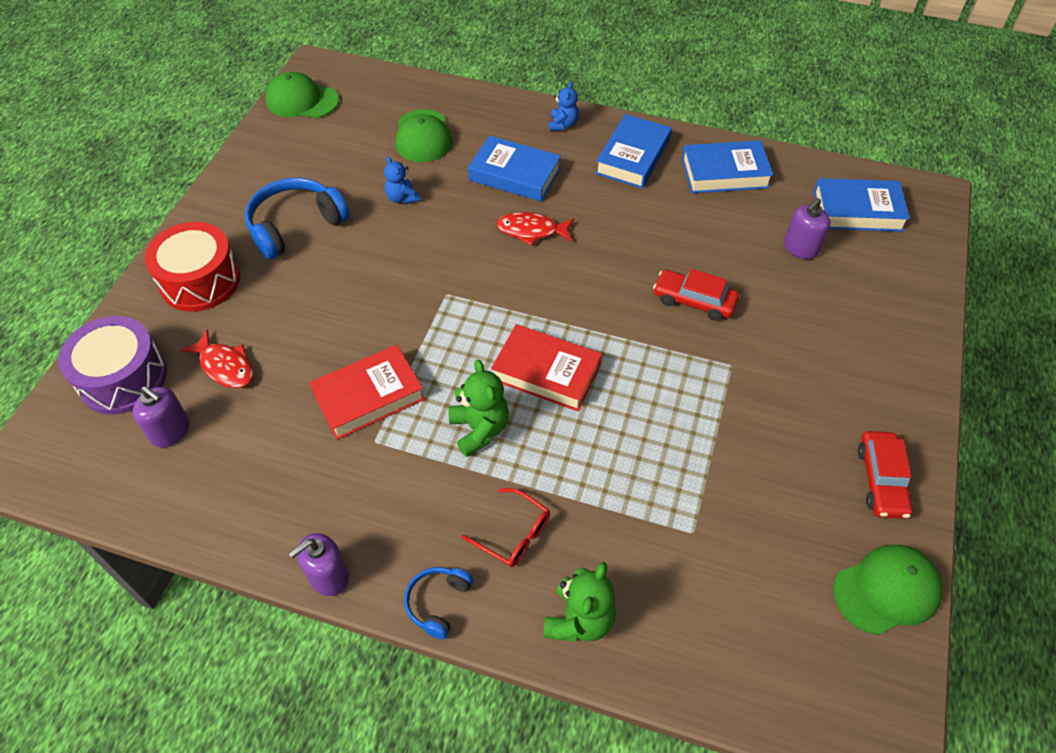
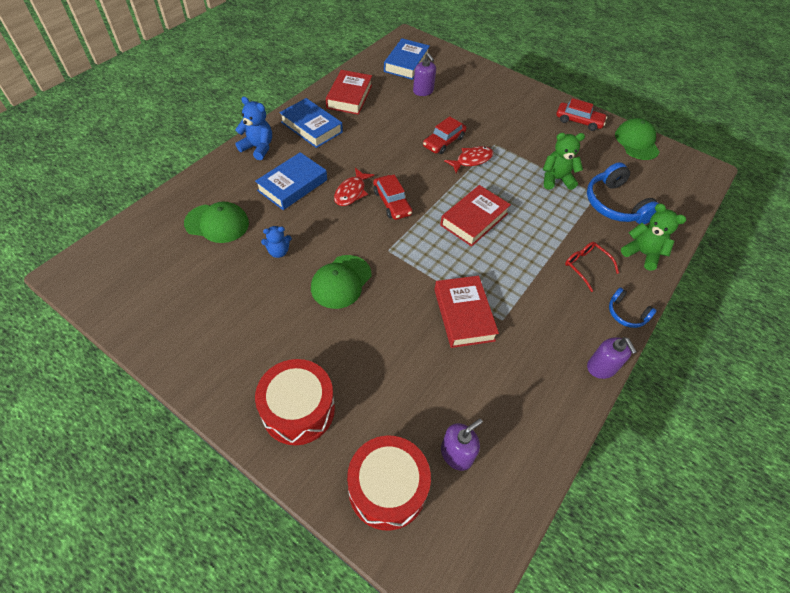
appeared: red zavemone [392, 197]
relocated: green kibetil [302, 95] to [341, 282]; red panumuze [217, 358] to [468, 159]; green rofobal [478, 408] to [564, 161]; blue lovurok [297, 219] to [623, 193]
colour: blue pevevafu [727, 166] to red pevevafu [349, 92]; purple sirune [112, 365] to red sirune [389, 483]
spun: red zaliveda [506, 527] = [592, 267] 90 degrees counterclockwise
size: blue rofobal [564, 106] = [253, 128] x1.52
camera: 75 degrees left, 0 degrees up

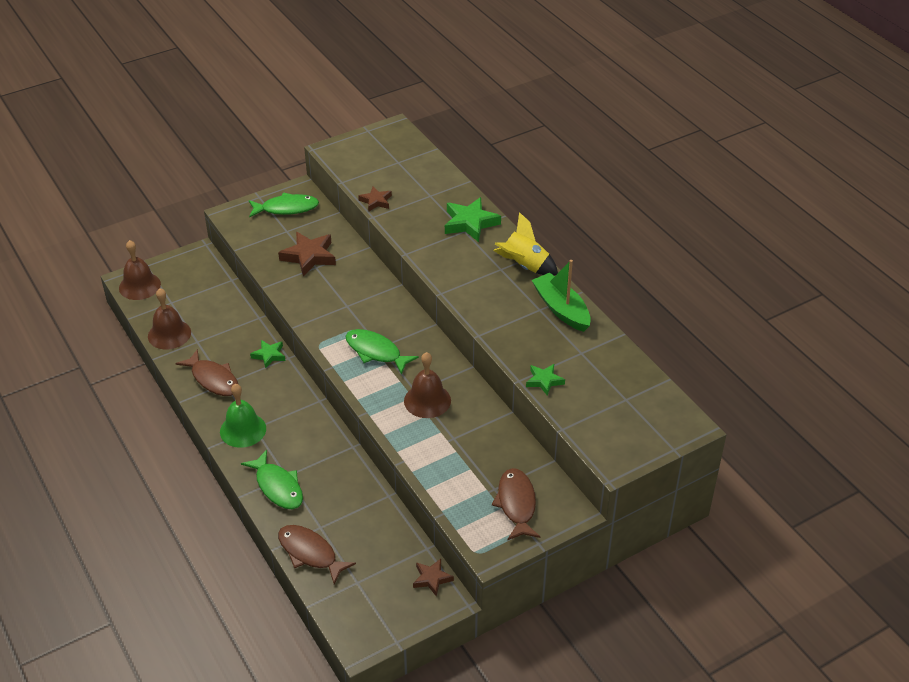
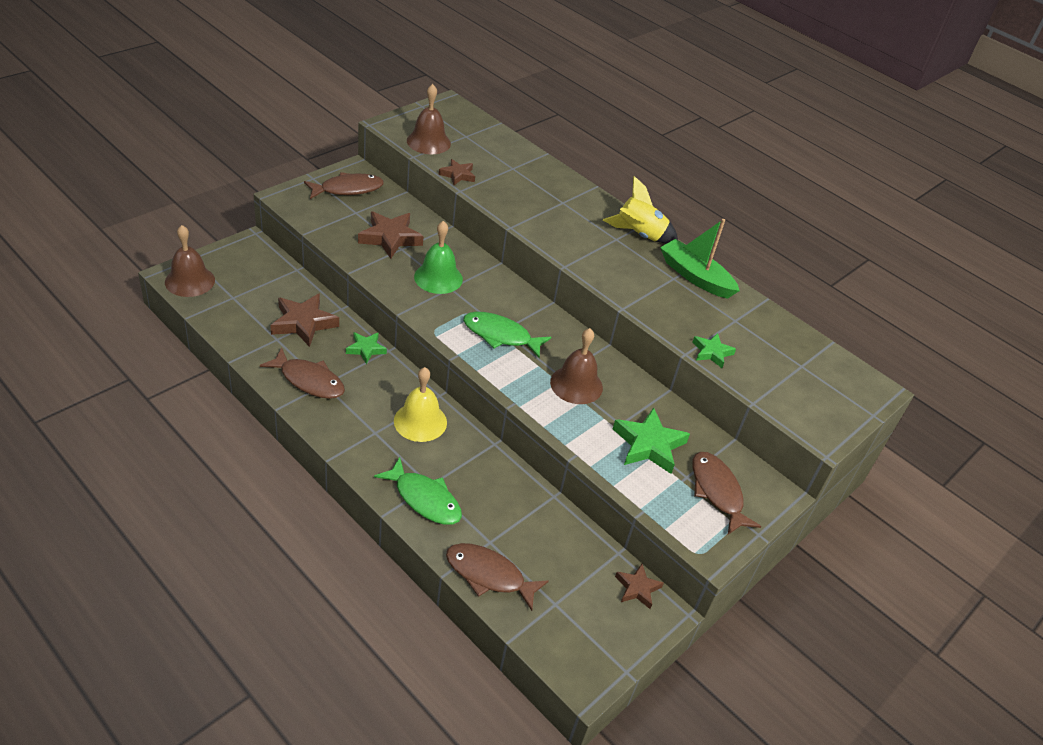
appeared: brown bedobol [304, 320]; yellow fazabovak [420, 404]
relocated: brown fazabovak [169, 319] to [429, 119]; green fazabovak [243, 416] to [438, 257]; green bedobol [473, 219] to [651, 440]
colour: green panumuze [284, 205] to brown panumuze [344, 185]
camera: 20 degrees left, 0 degrees up

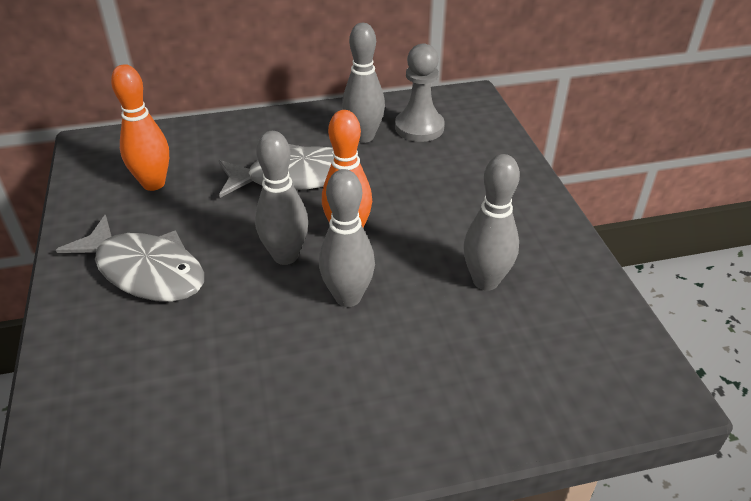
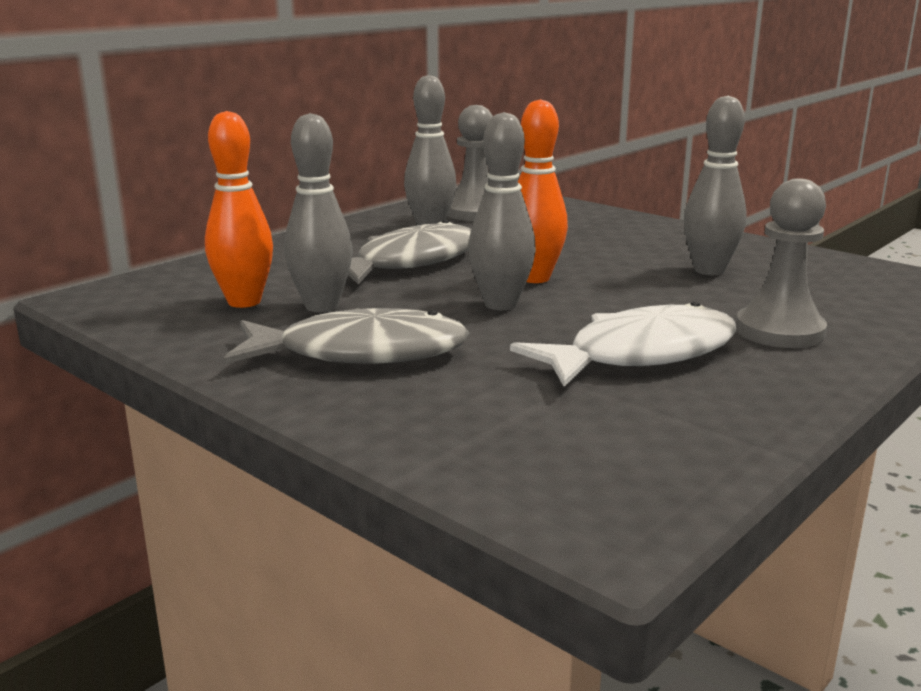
appeared: white panumuze [623, 344]; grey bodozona [781, 263]
relocated: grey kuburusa [347, 238] to [318, 212]
camera: 35 degrees left, 20 degrees down

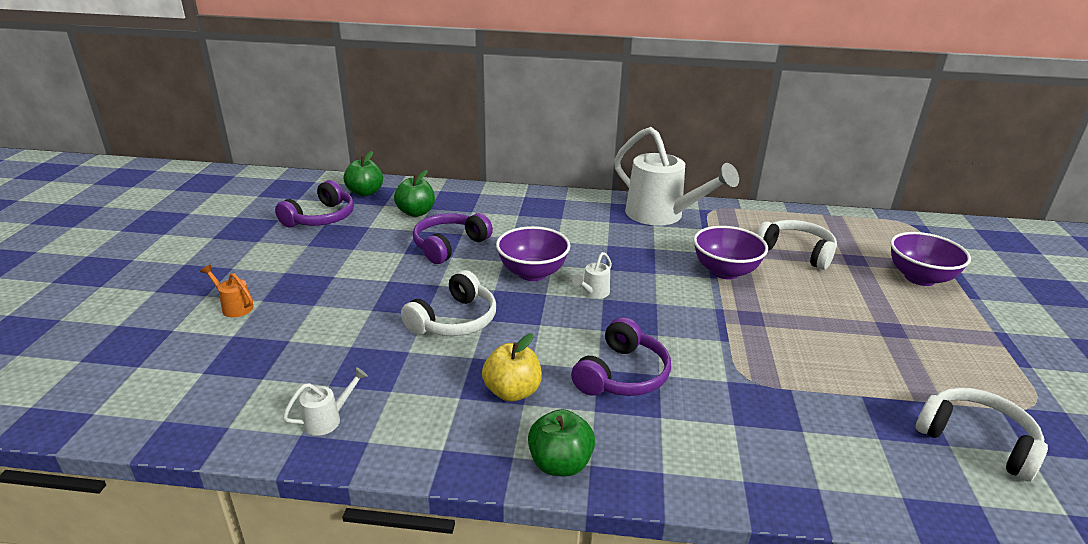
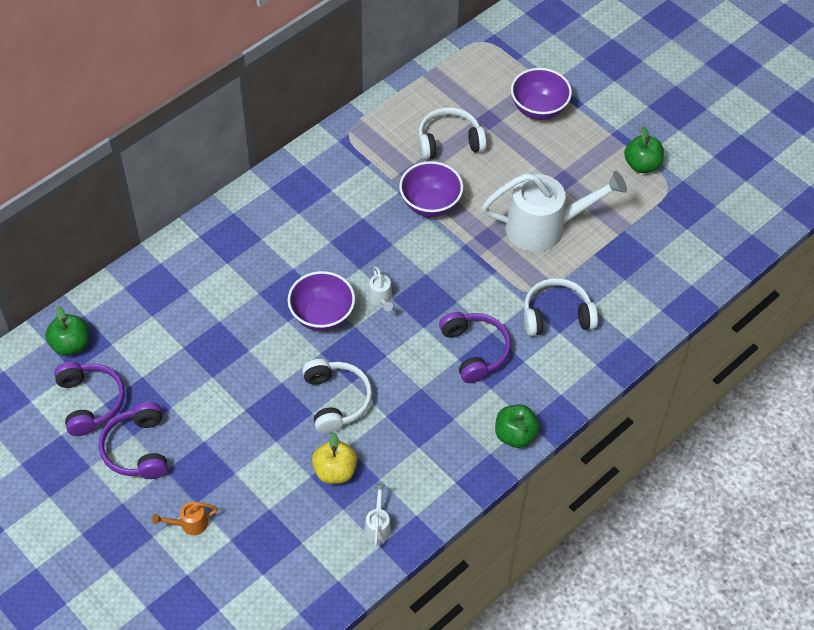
relocated: purple lovurok [453, 238] to [133, 440]; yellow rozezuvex [512, 367] to [334, 458]; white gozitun [676, 176] to [554, 211]; white lovurok [982, 434] to [561, 307]; green rozezuvex [414, 193] to [644, 149]
camera: 50 degrees left, 25 degrees up

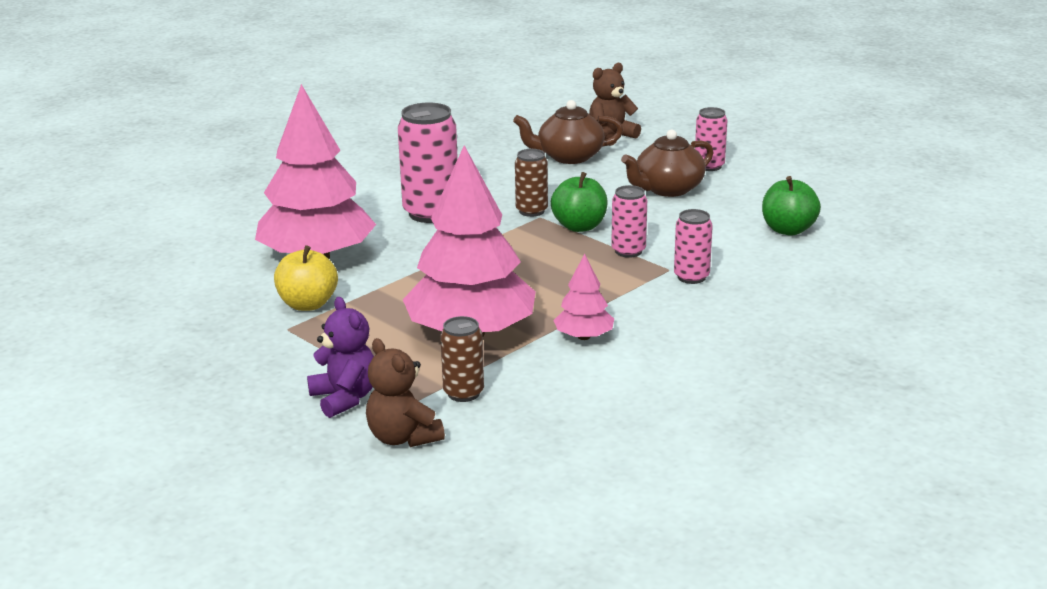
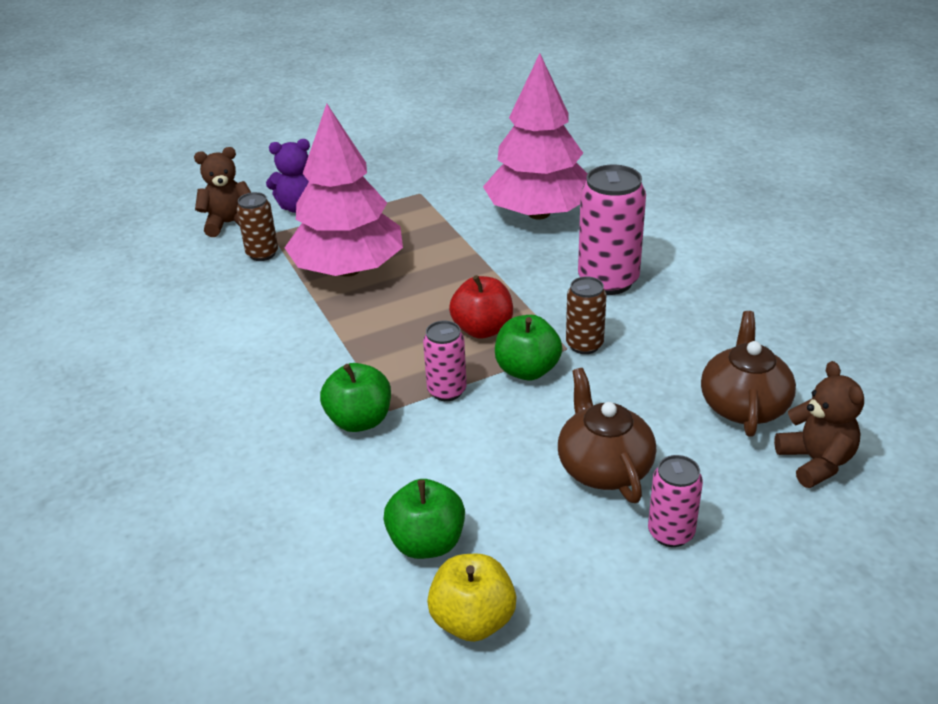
missing: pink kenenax [583, 297]
appeared: red rozezuvex [481, 307]
relocated: yellow rozezuvex [306, 278] to [471, 598]
exchanged: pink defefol [693, 246] to green rozezuvex [355, 397]
camera: 110 degrees right, 10 degrees up

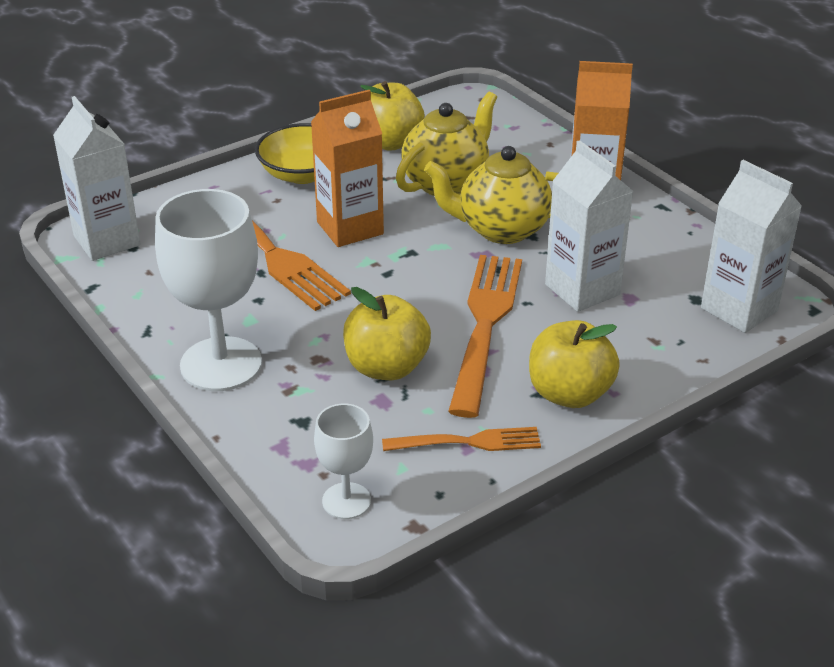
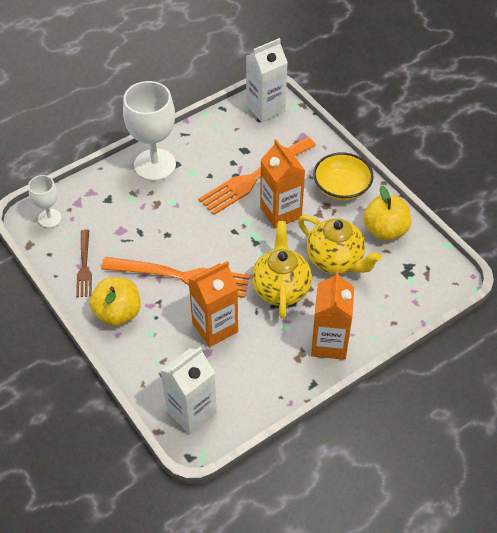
missing: yellow rozezuvex [387, 333]
colour: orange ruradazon [461, 439] to brown ruradazon [84, 263]; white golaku [589, 226] to orange golaku [213, 304]
camera: 90 degrees right, 15 degrees up

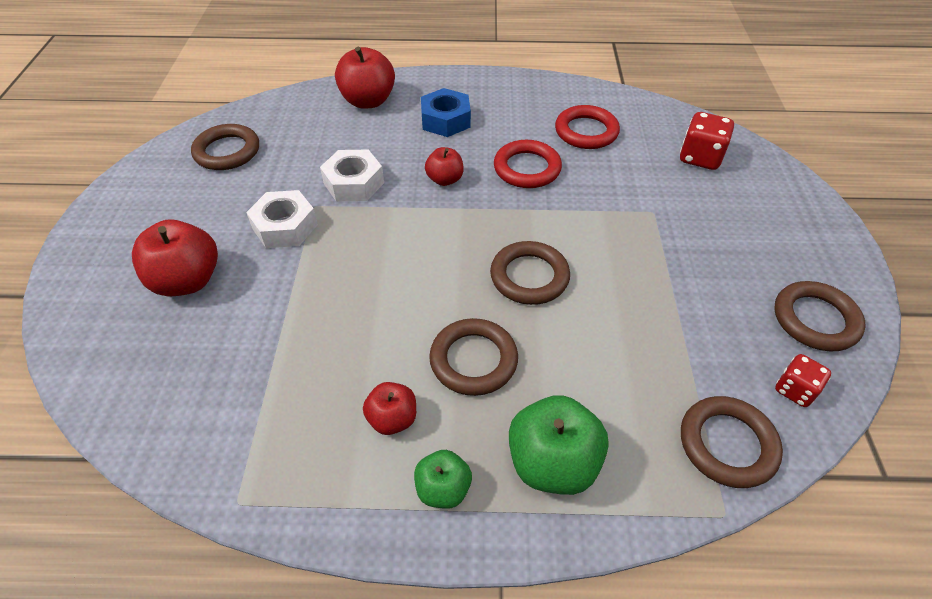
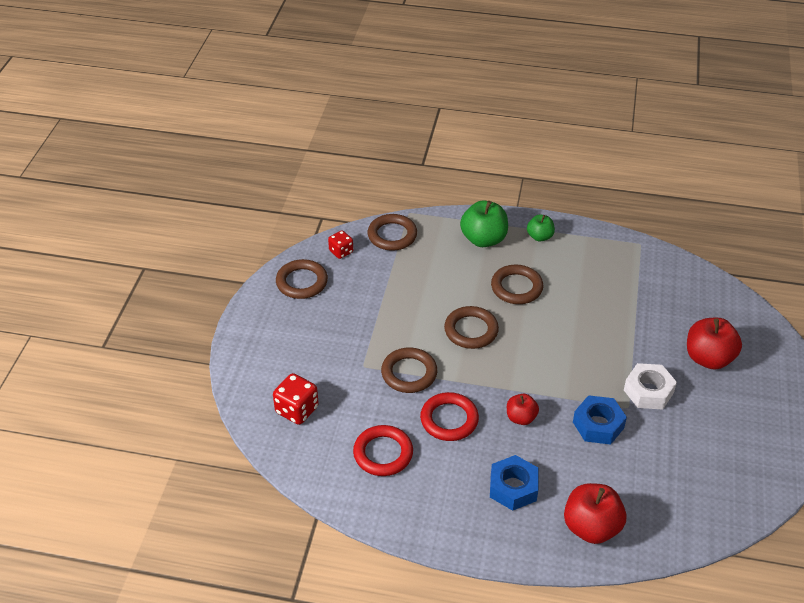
missing: red rozezuvex [389, 408]
relocated: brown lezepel [225, 147] to [409, 370]
colour: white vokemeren [352, 175] to blue vokemeren [600, 420]
camera: 170 degrees left, 5 degrees down

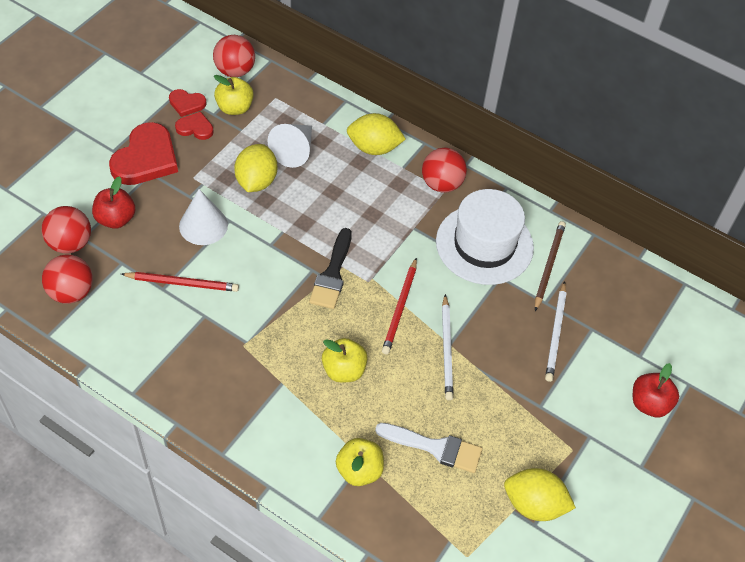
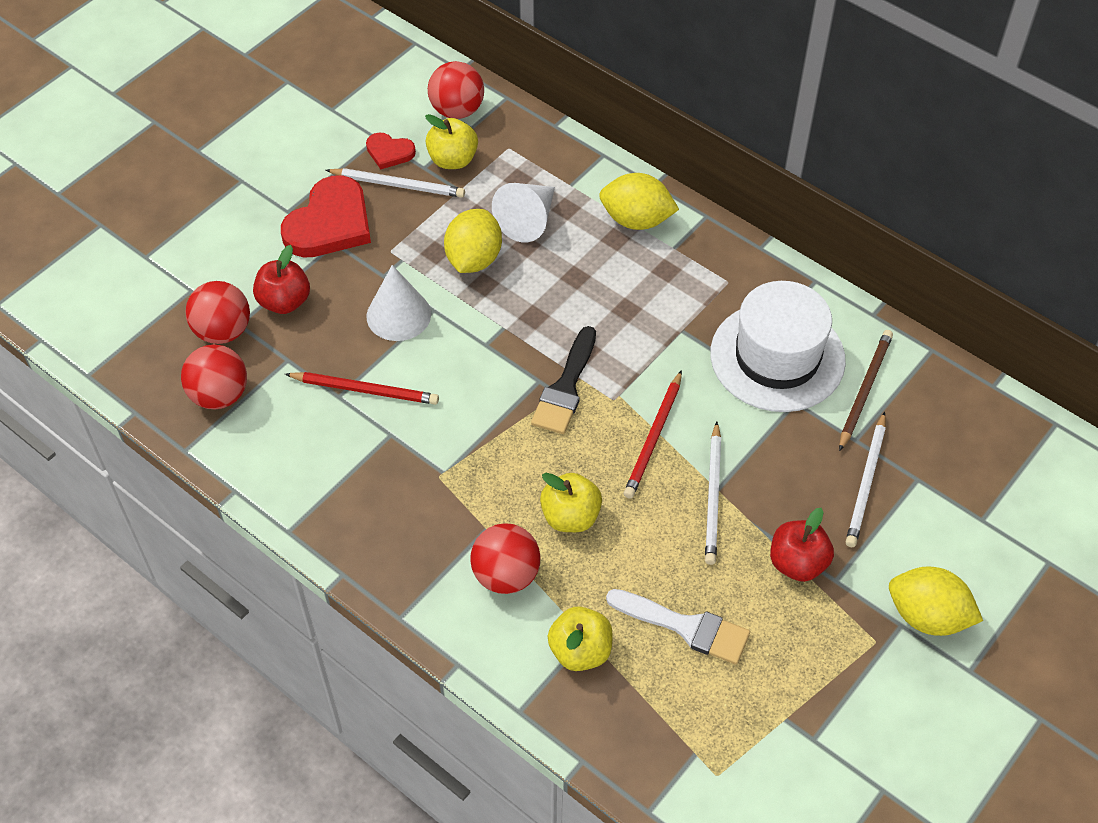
relocated: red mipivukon [444, 170] to [505, 558]; red rozezuvex [656, 390] to [802, 545]; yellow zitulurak [540, 494] to [936, 601]
exchanged: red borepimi [194, 126] to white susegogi [395, 183]
camera: 10 degrees right, 0 degrees up

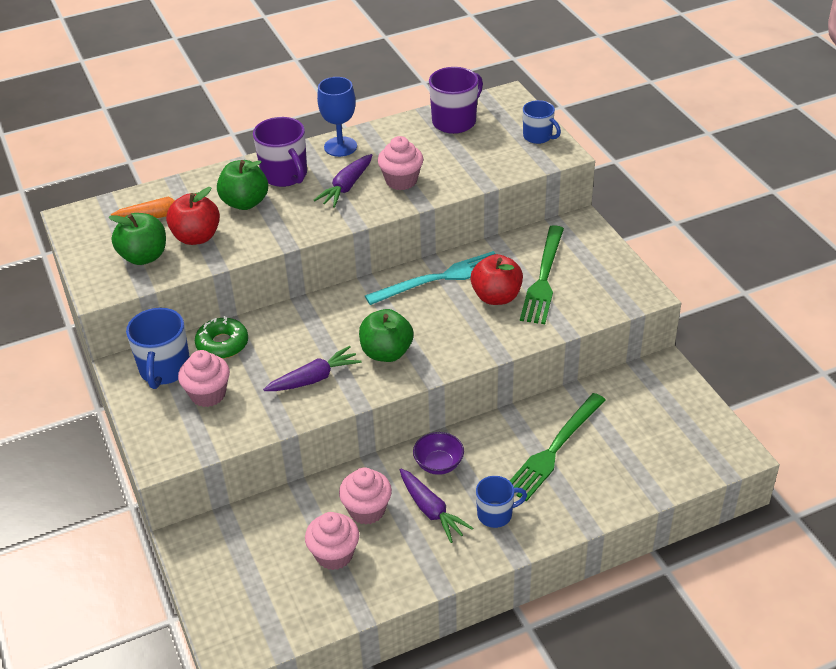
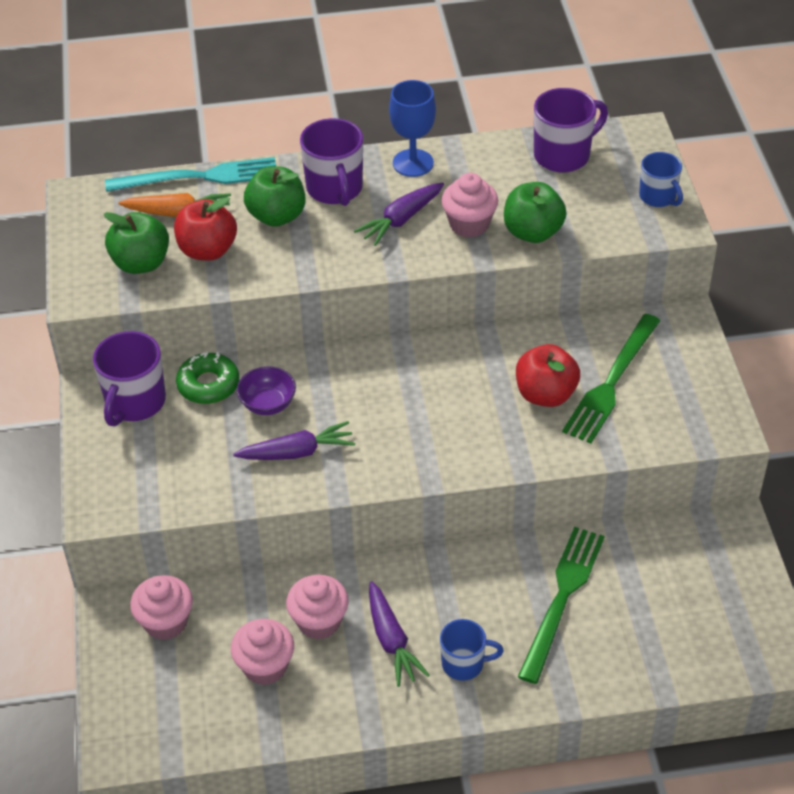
relocated: turquoise ruradazon [430, 278] to [190, 174]; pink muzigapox [204, 378] to [161, 607]; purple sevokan [438, 453] to [266, 390]; green rozezuvex [386, 335] to [535, 212]
colour: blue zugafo [158, 348] to purple zugafo [129, 378]
spun: green ruradazon [558, 447] = [561, 605] 150 degrees clockwise
camera: 15 degrees right, 5 degrees up

